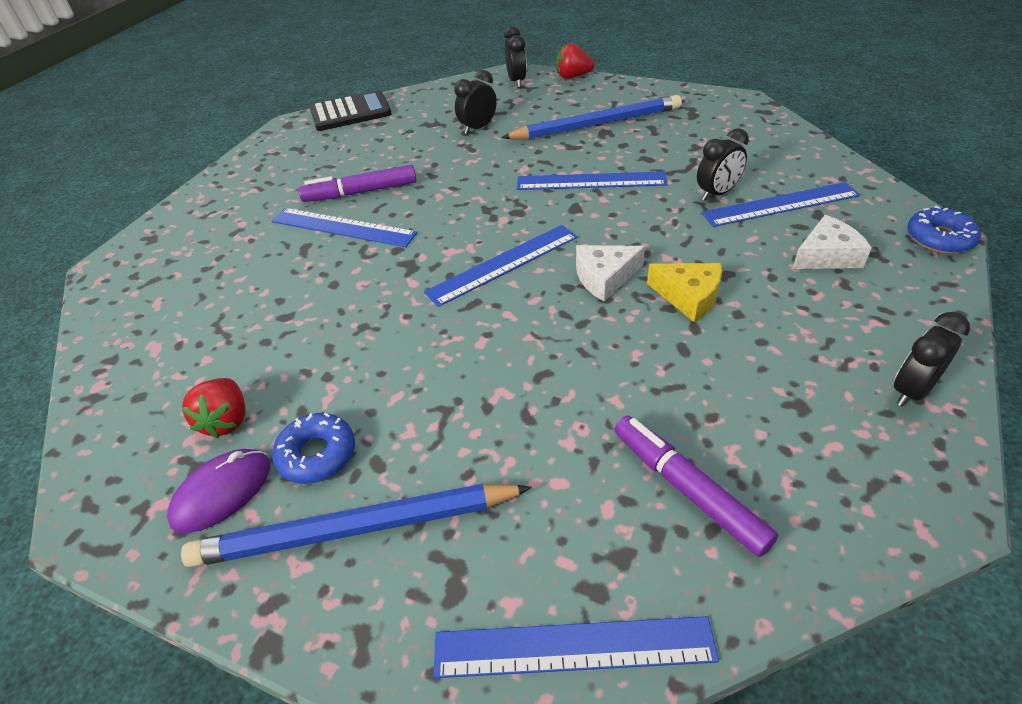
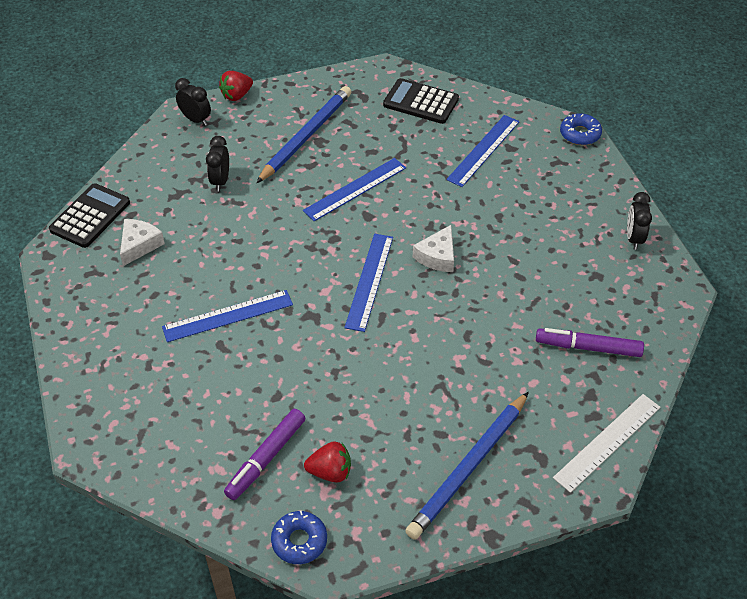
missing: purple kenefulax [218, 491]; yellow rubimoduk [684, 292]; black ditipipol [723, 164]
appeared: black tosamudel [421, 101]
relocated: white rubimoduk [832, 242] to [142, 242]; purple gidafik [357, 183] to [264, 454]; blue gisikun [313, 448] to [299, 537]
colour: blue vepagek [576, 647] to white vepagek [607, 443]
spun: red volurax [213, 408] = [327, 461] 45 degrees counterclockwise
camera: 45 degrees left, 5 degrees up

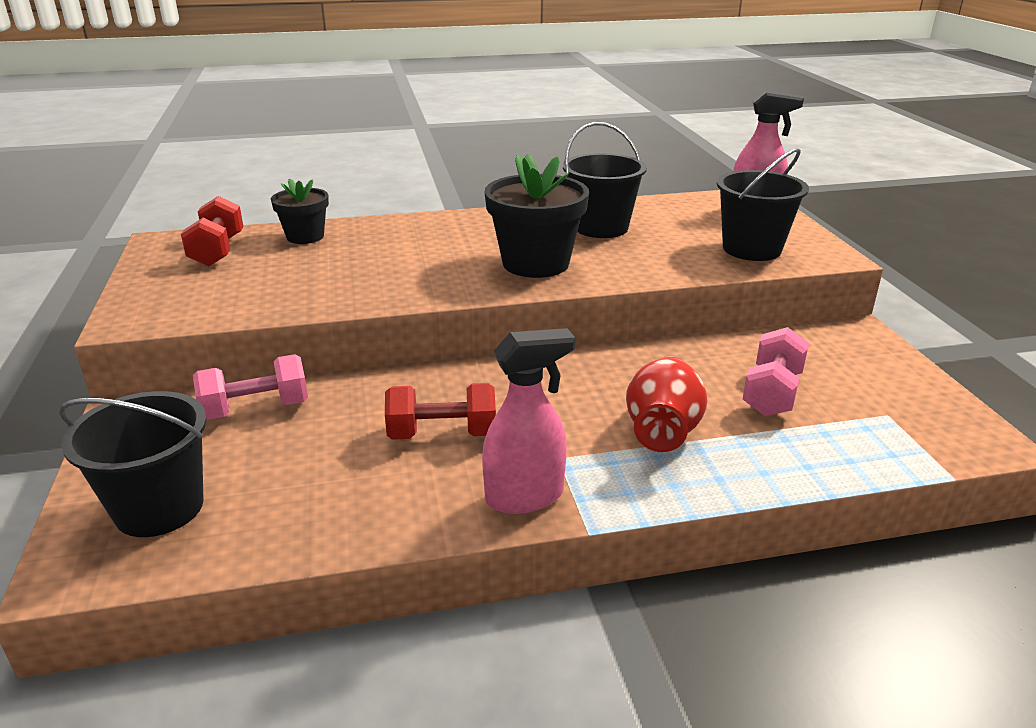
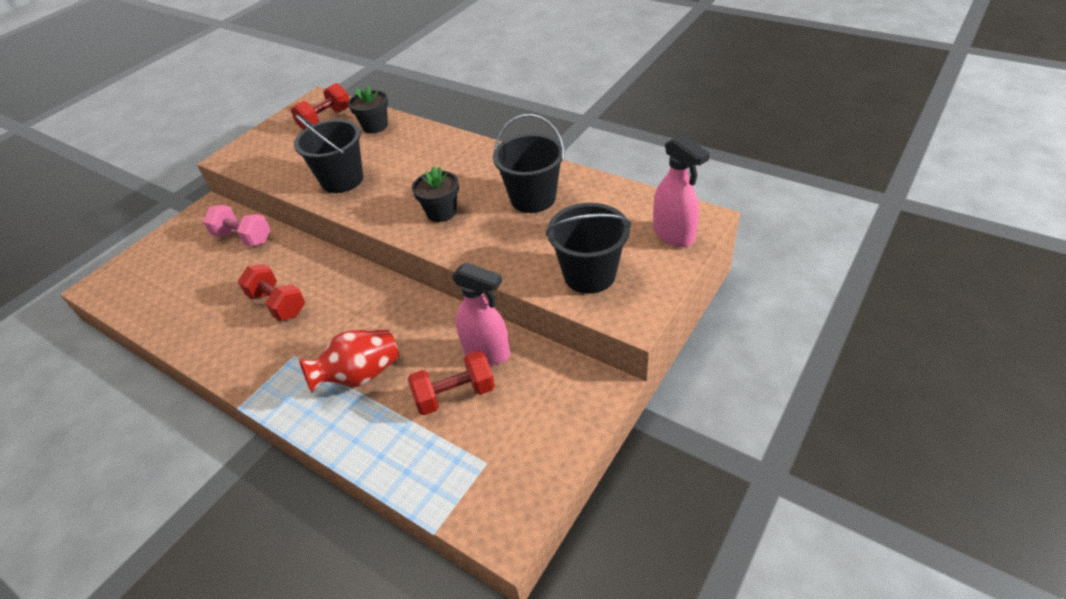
relocated: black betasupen [133, 464] to [328, 154]; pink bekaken [528, 421] to [481, 313]
colour: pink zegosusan [776, 371] to red zegosusan [451, 383]
size: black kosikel [537, 216] = [435, 194] x0.59
camera: 50 degrees right, 15 degrees up

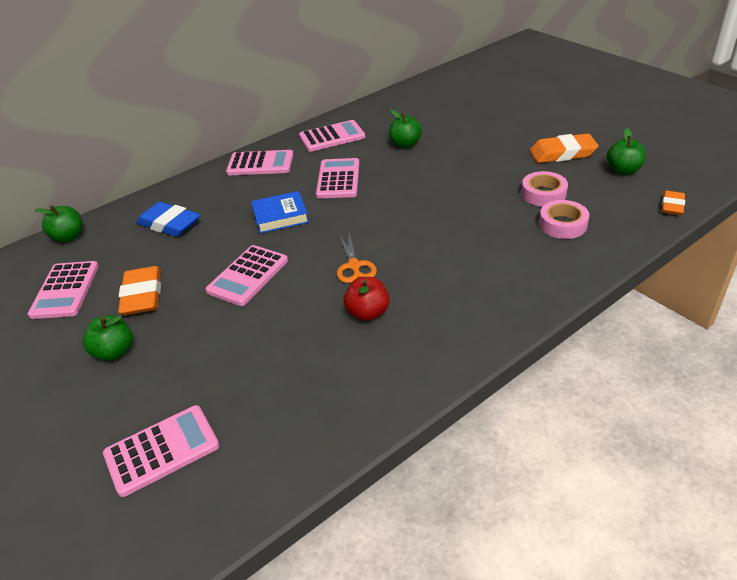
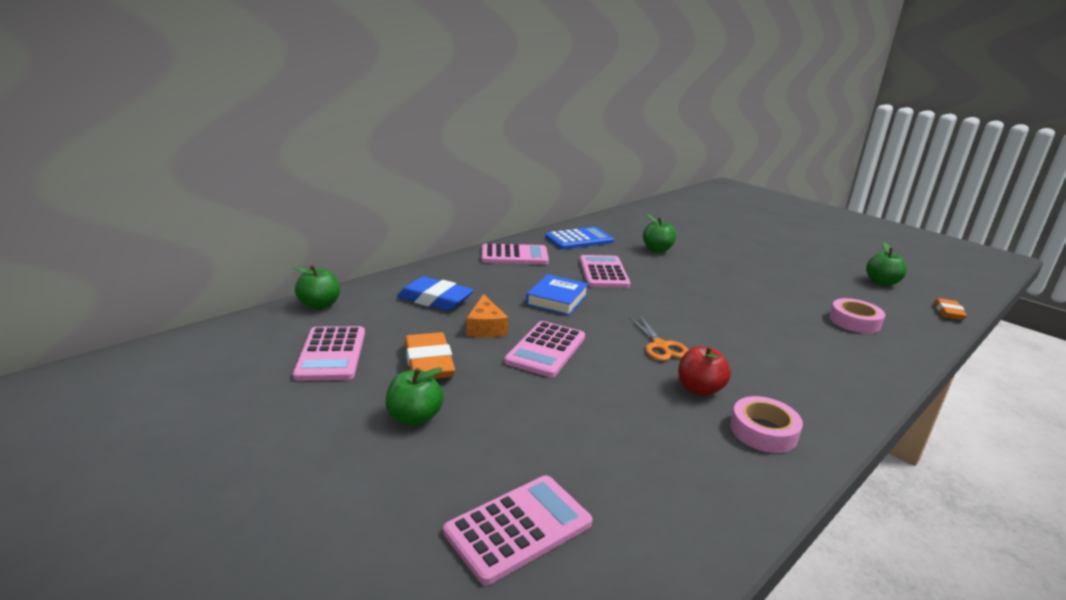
missing: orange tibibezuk [564, 148]
appeared: orange rubimoduk [487, 315]
relocated: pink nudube [544, 189] to [766, 424]
colour: pink tosamudel [332, 136] to blue tosamudel [579, 238]
spun: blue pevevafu [280, 212] = [557, 294] 45 degrees counterclockwise
camera: 10 degrees left, 15 degrees down

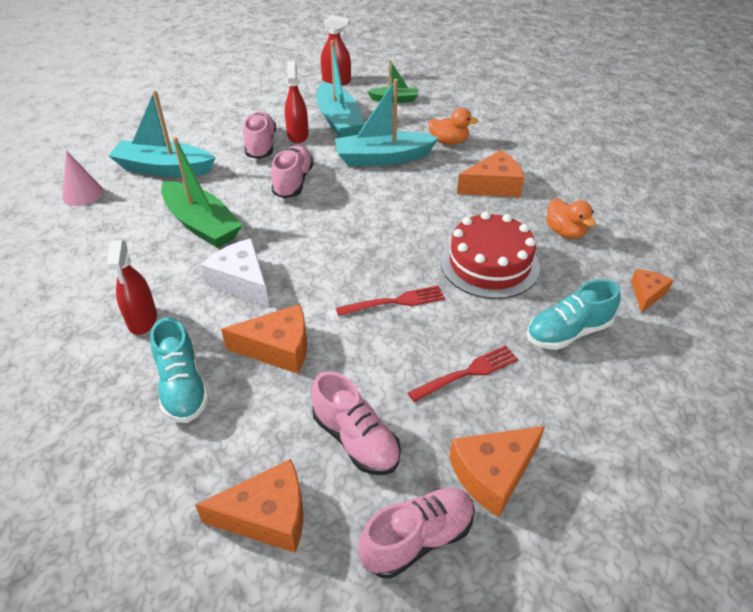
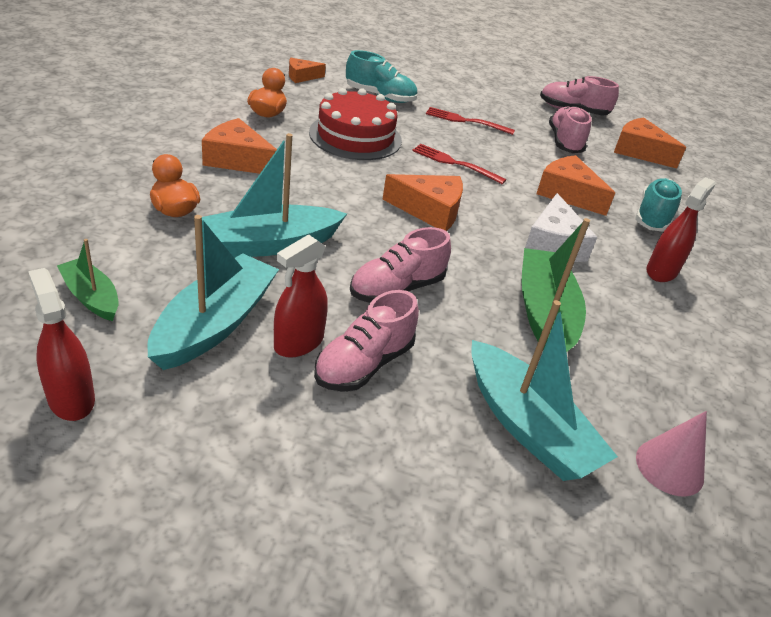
relocated: orange rubimoduk [497, 471] to [422, 202]
spun: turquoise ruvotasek [387, 122] = [274, 195] 120 degrees clockwise
camera: 140 degrees left, 5 degrees down

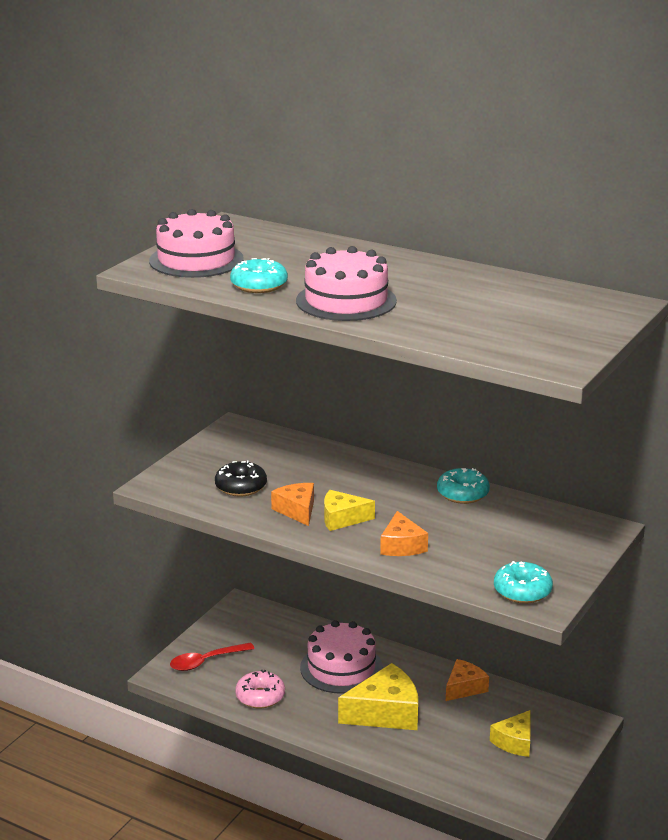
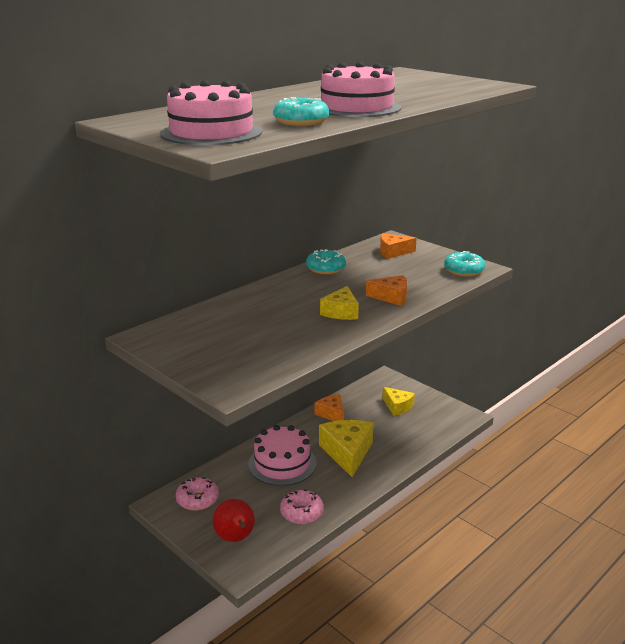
missing: black gisikun [241, 478]
appeared: pink gisikun [197, 494]
relocated: orange rubimoduk [292, 504] to [398, 246]
exchanged: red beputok [212, 656] to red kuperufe [234, 520]
camera: 75 degrees left, 0 degrees up

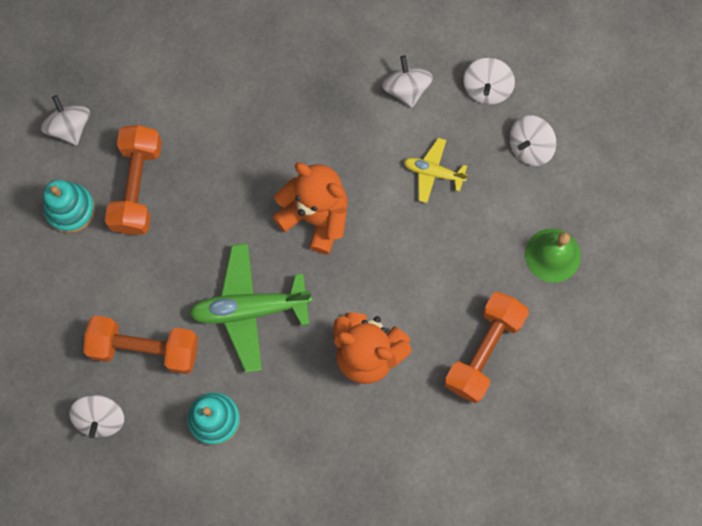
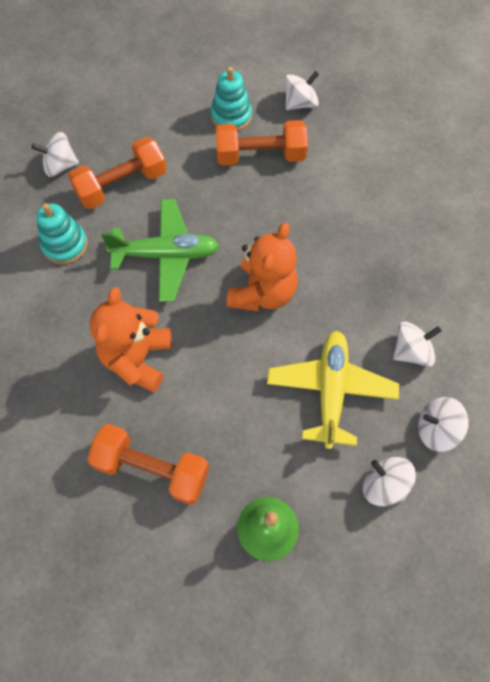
spun: orange zegosusan [140, 344] = [117, 173] 60 degrees clockwise; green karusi [250, 307] = [160, 250] 105 degrees clockwise
size: yellow karusi [436, 170] = [333, 390] x1.83
camera: 80 degrees right, 10 degrees down

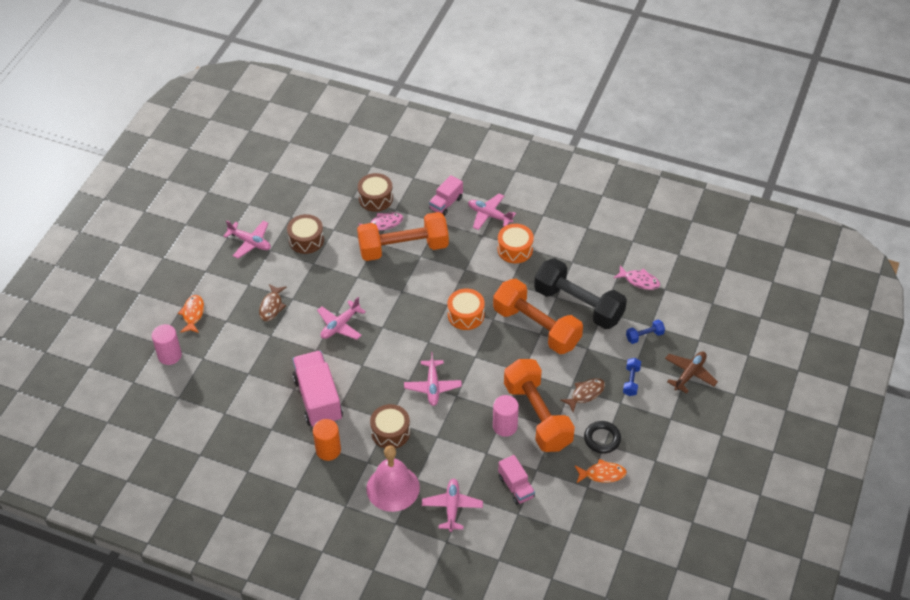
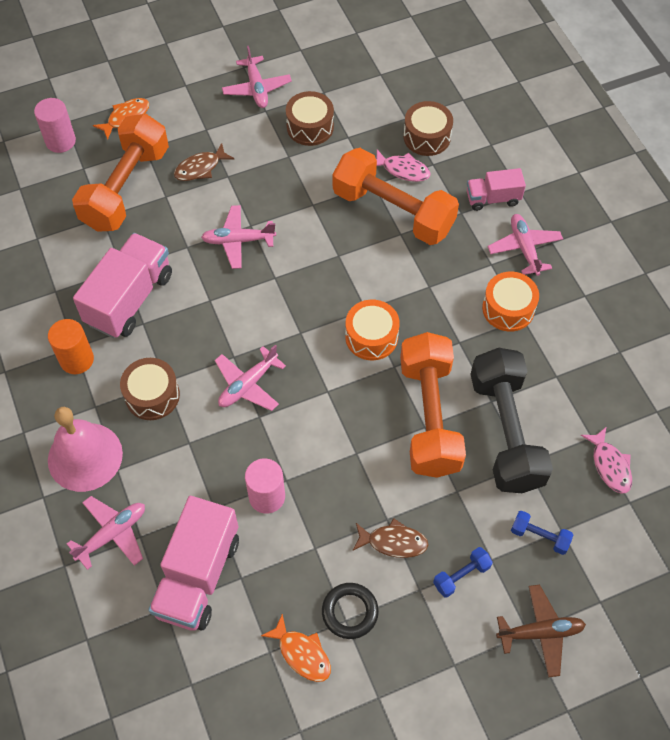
relocated: orange zegosusan [539, 405] to [120, 173]
size: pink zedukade [516, 480] = [193, 563] x1.79
camera: 45 degrees right, 10 degrees up

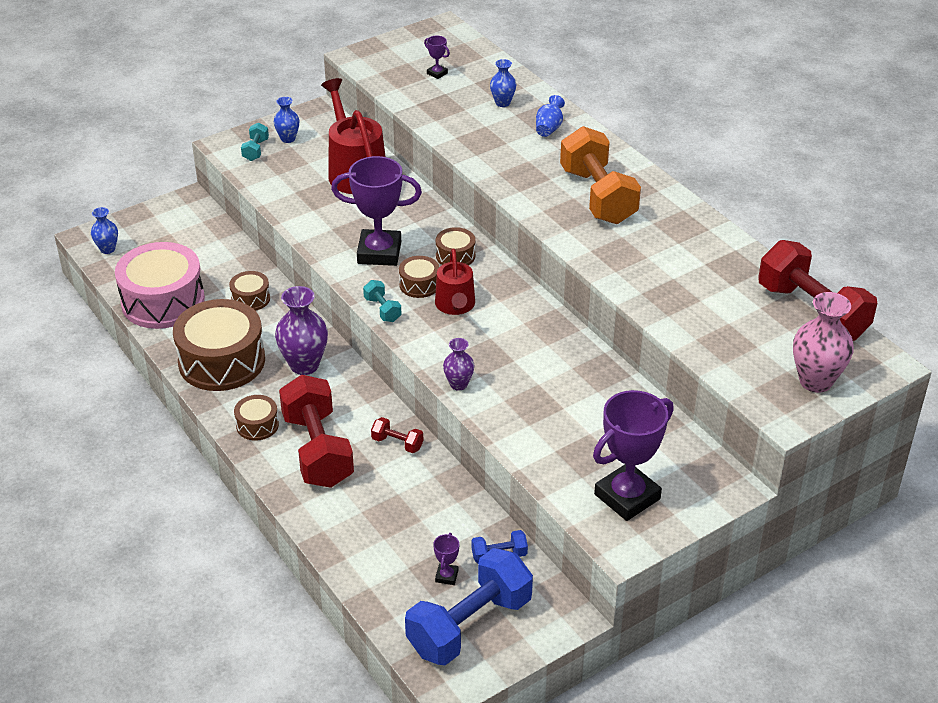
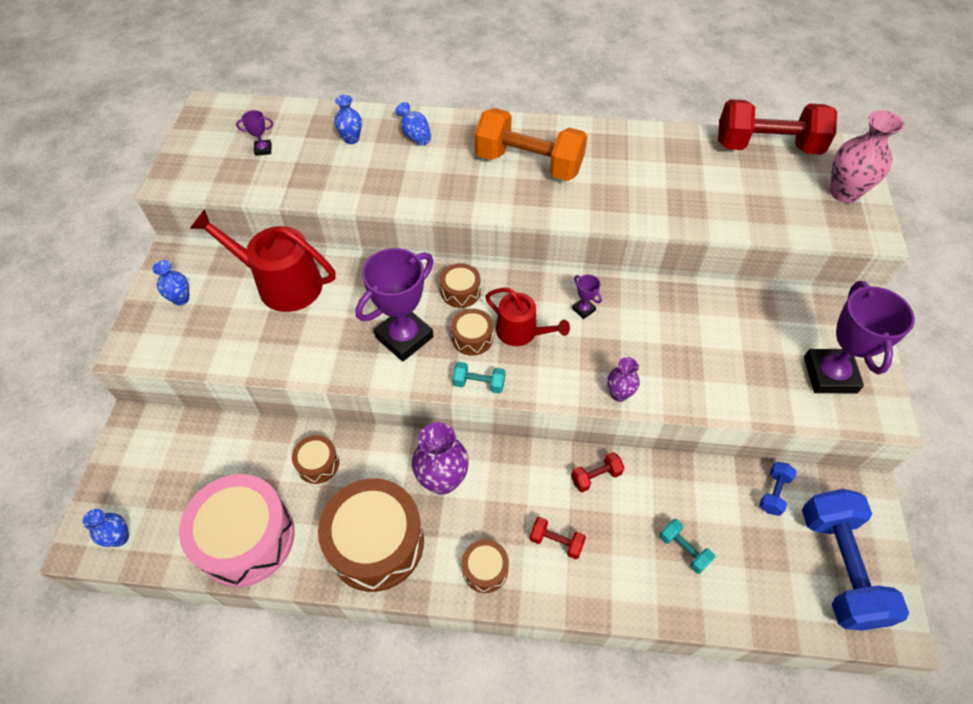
relocated: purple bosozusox [446, 559] to [587, 297]; turquoise zegosusan [255, 142] to [687, 546]
size: red zegosusan [316, 431] = [557, 538] x0.43
camera: 50 degrees left, 15 degrees up

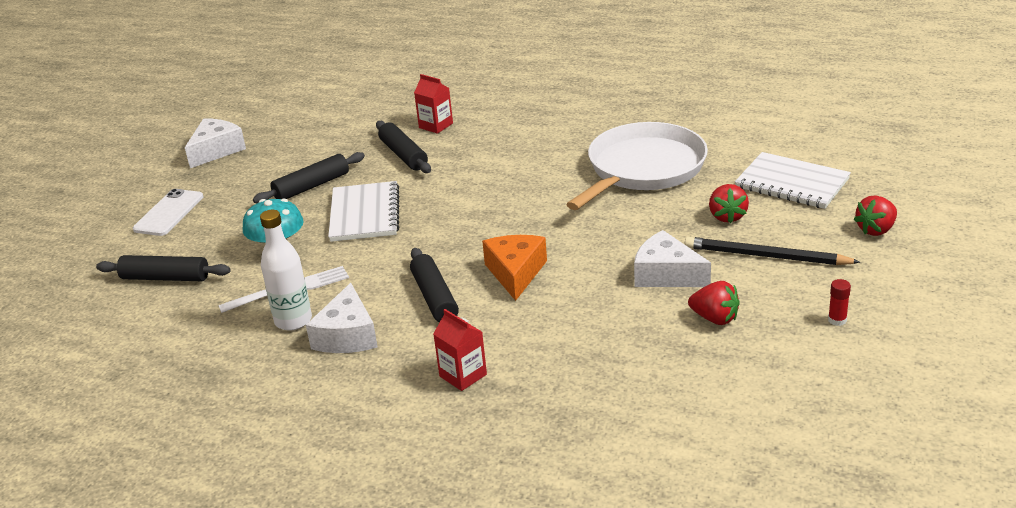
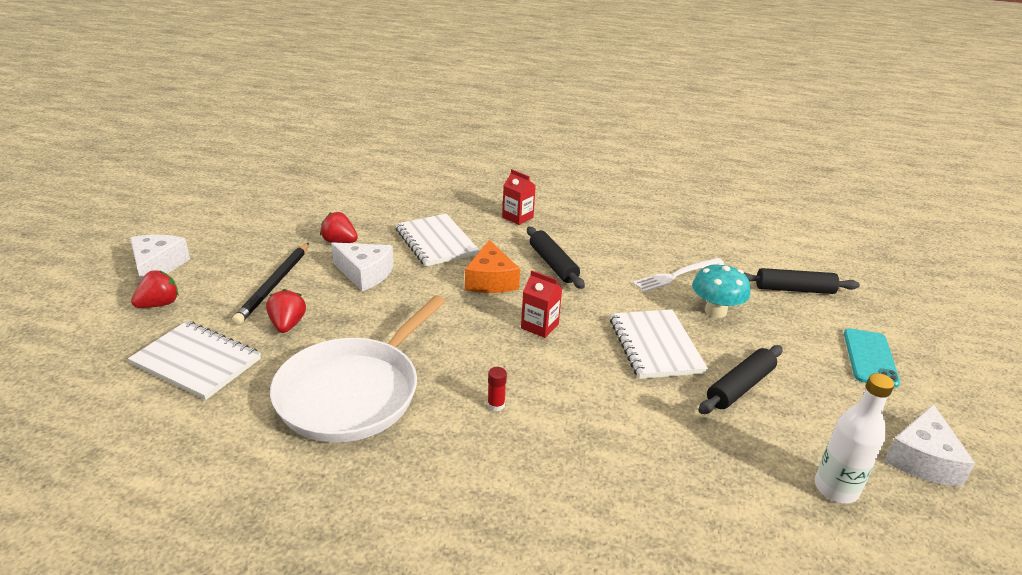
missing: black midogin [403, 147]
appeared: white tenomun [437, 240]
relocated: white rubimoduk [342, 318] to [160, 258]; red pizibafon [839, 302] to [497, 389]; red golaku [433, 104] to [541, 304]; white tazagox [286, 270] to [854, 438]
colour: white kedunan [168, 212] to turquoise kedunan [872, 358]
spun: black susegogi [772, 251] = [270, 284] 90 degrees clockwise
camera: 170 degrees right, 0 degrees up

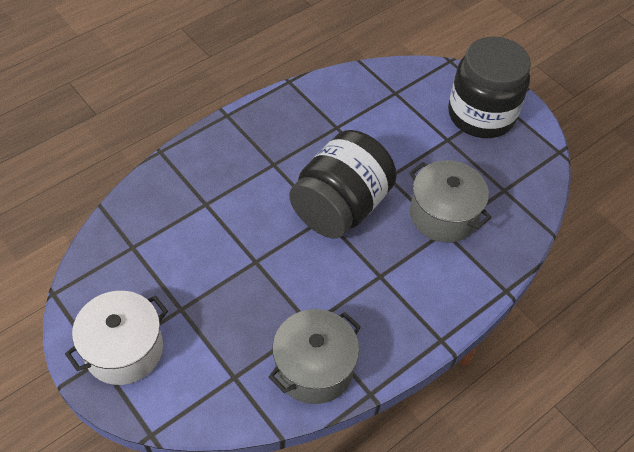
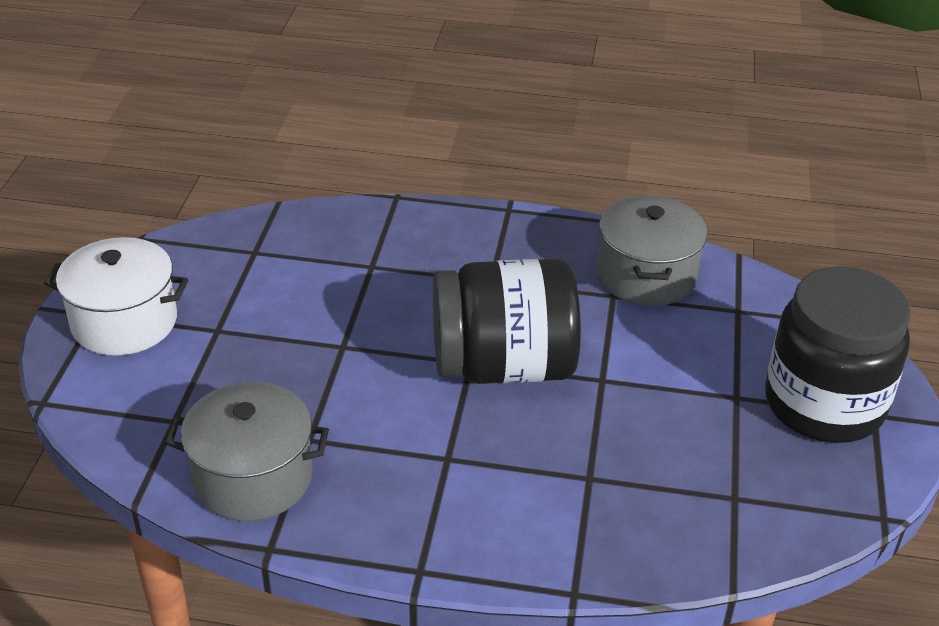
relocated: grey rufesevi [450, 201] to [652, 250]
camera: 50 degrees right, 15 degrees down

